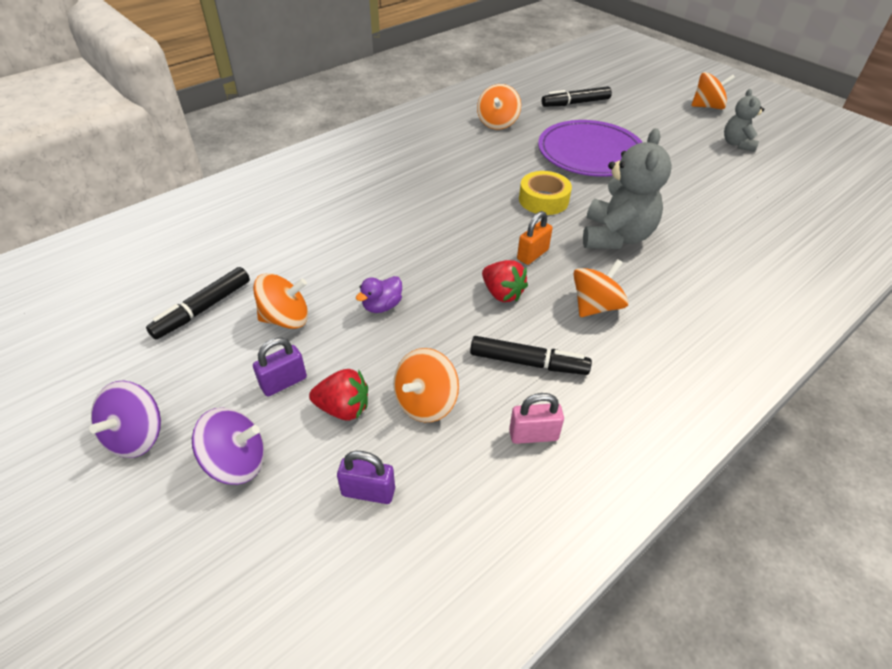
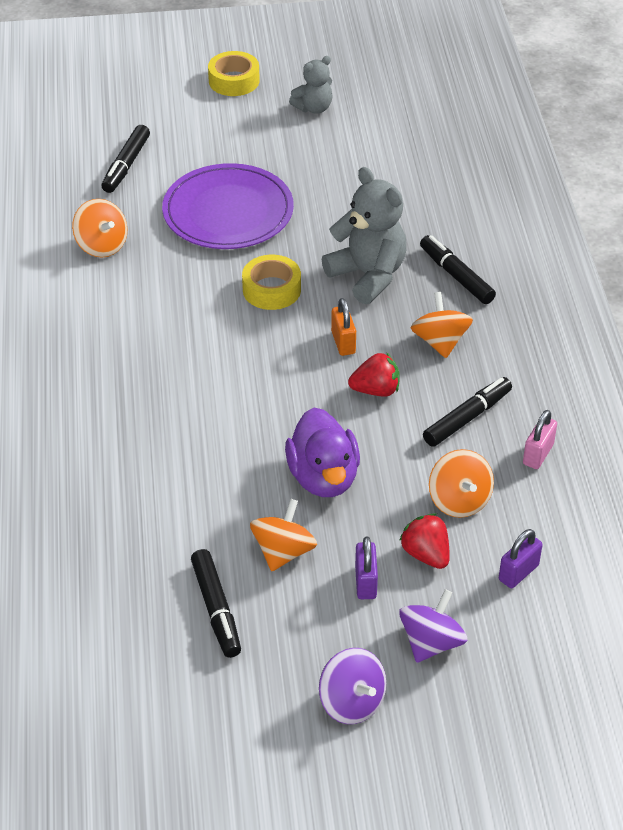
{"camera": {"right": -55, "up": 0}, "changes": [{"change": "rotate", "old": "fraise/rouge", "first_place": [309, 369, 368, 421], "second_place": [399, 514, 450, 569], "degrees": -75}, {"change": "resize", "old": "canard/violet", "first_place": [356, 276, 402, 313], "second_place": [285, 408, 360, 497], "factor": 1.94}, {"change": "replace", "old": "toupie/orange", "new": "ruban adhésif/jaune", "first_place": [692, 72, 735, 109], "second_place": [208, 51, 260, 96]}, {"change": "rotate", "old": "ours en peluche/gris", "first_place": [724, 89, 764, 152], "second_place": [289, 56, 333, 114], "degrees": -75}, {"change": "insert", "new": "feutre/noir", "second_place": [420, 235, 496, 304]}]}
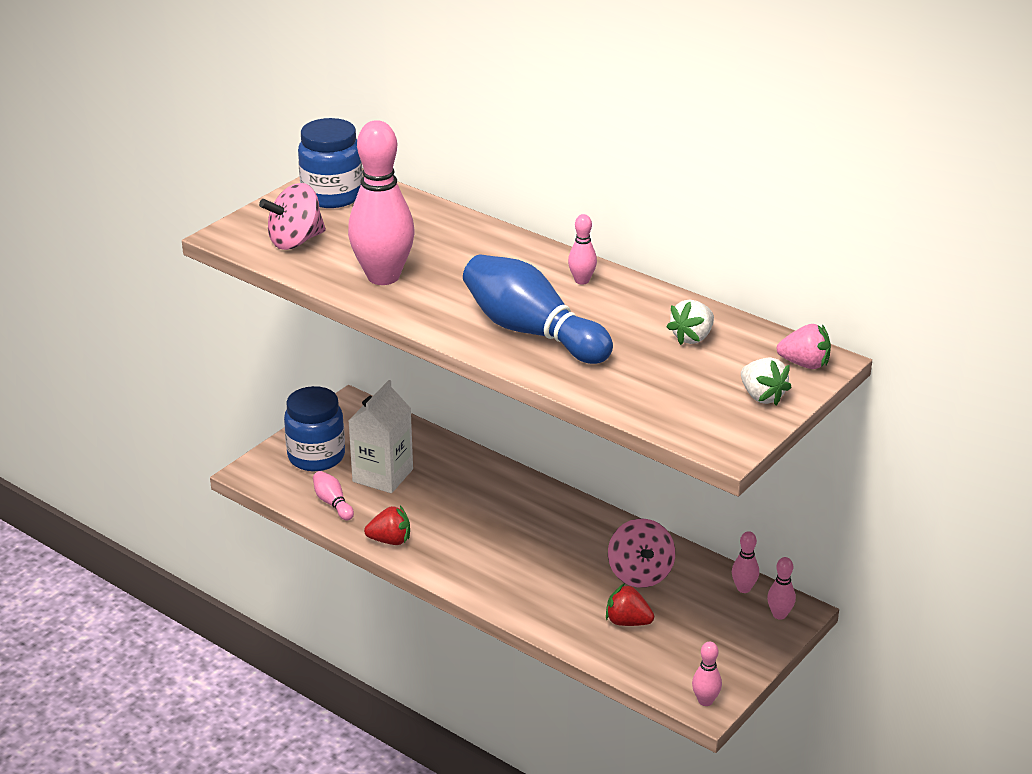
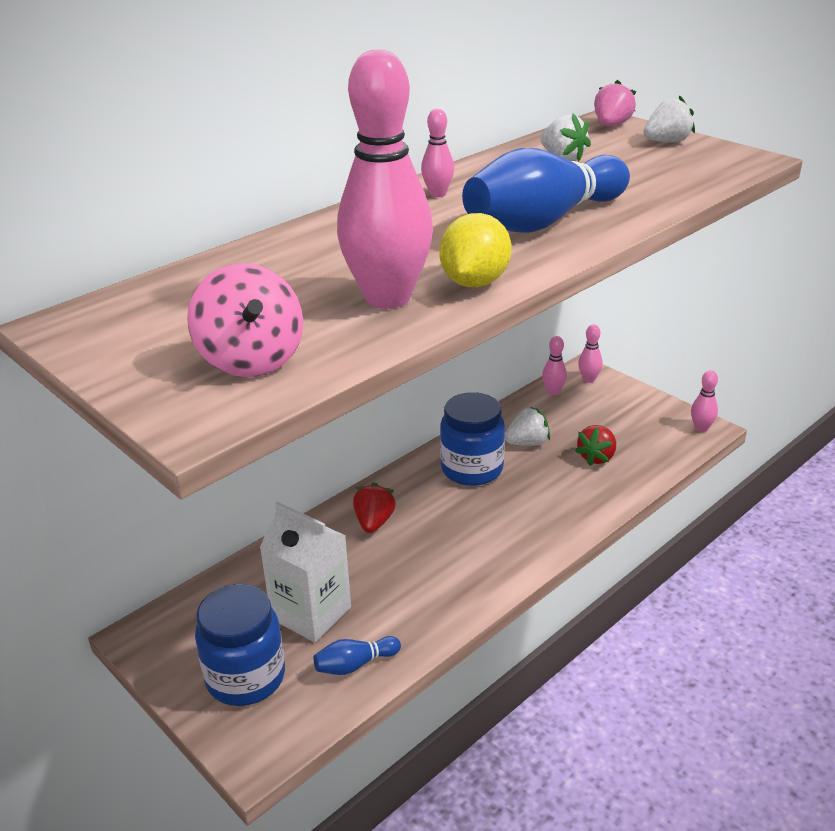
{"camera": {"right": -80, "up": 0}, "changes": [{"change": "move", "old": "bocal/bleu", "first_place": [298, 118, 363, 208], "second_place": [440, 392, 505, 486]}, {"change": "recolor", "old": "quille/rose", "new": "quille/bleu", "first_place": [313, 471, 354, 520], "second_place": [314, 636, 401, 675]}, {"change": "move", "old": "fraise/rouge", "first_place": [364, 506, 410, 545], "second_place": [353, 482, 396, 533]}, {"change": "replace", "old": "toupie/rose", "new": "fraise/blanc", "first_place": [608, 519, 675, 588], "second_place": [505, 407, 550, 446]}, {"change": "insert", "new": "citron/jaune", "second_place": [439, 213, 512, 287]}]}
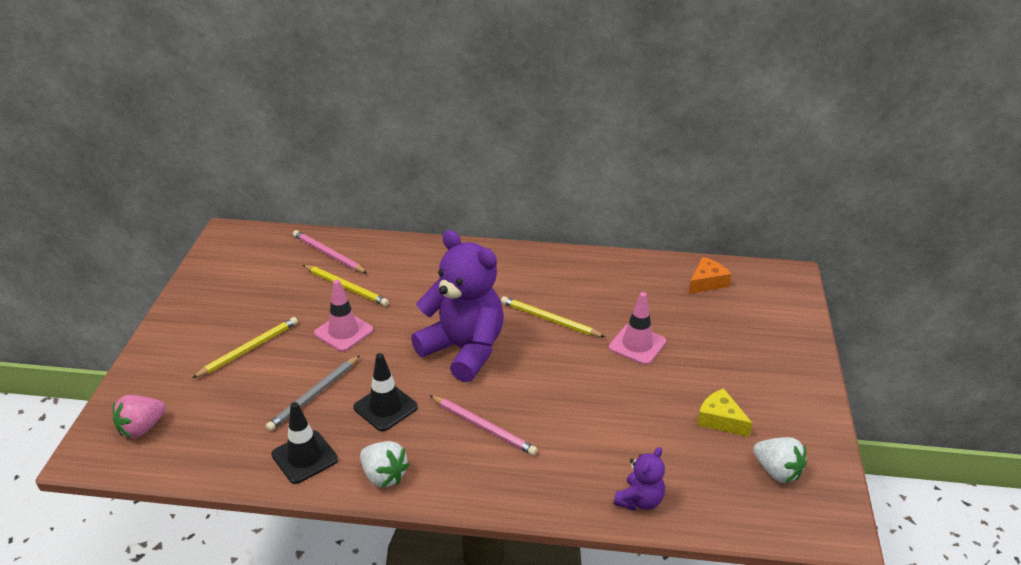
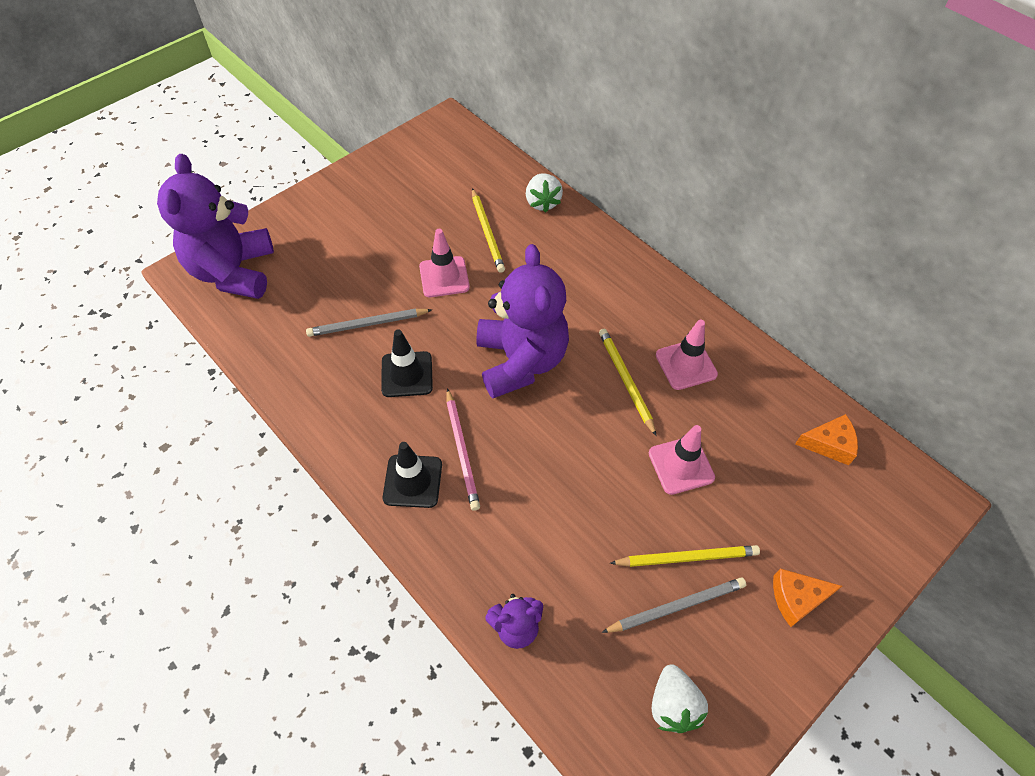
{"camera": {"right": 40, "up": 20}, "changes": [{"change": "replace", "old": "fraise/rose", "new": "ours en peluche/violet", "first_place": [113, 395, 166, 438], "second_place": [157, 154, 274, 299]}, {"change": "move", "old": "crayon/jaune", "first_place": [192, 317, 298, 378], "second_place": [610, 545, 760, 567]}, {"change": "move", "old": "cône de chantier/noir", "first_place": [271, 402, 338, 484], "second_place": [383, 442, 442, 508]}, {"change": "delete", "old": "crayon/rose", "first_place": [293, 230, 367, 273]}, {"change": "move", "old": "fraise/blanc", "first_place": [360, 441, 410, 488], "second_place": [526, 173, 563, 213]}, {"change": "replace", "old": "fromage/jaune", "new": "crayon/gris", "first_place": [697, 388, 752, 437], "second_place": [601, 577, 746, 633]}, {"change": "insert", "new": "cône de chantier/rose", "second_place": [656, 320, 718, 390]}, {"change": "insert", "new": "fromage/orange", "second_place": [773, 568, 842, 627]}]}
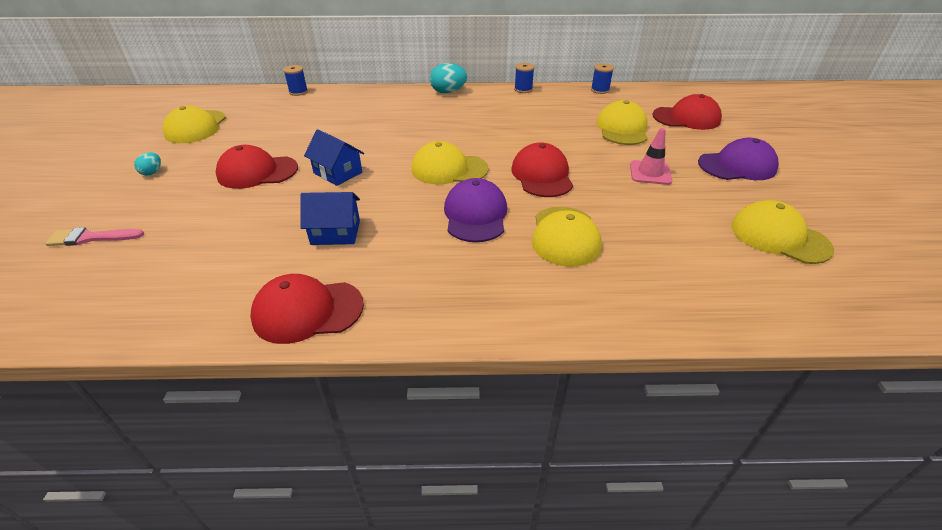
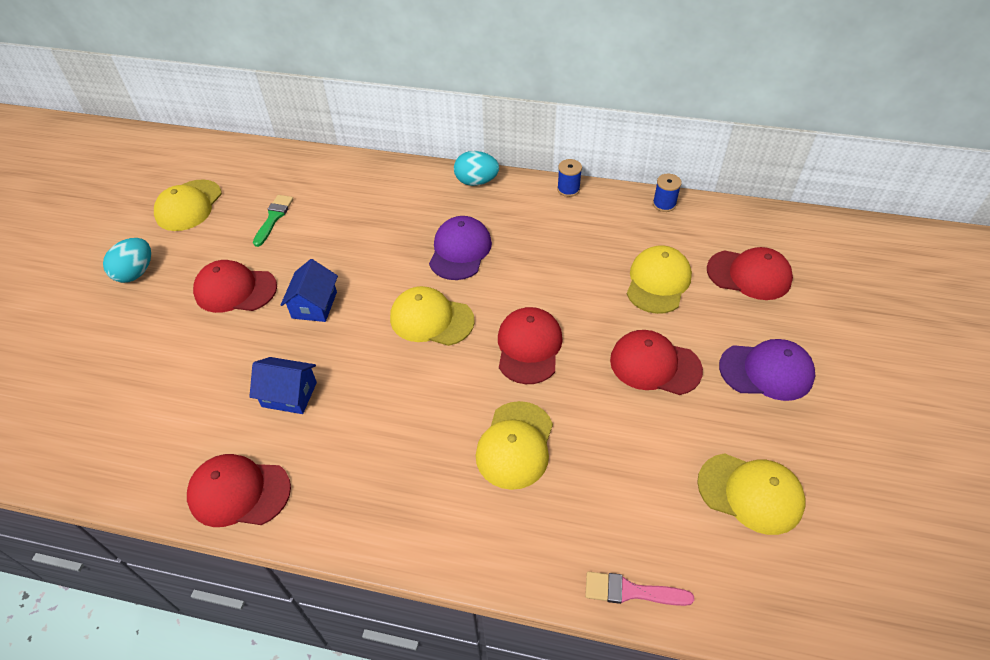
{"camera": {"right": 15, "up": 10}, "changes": [{"change": "move", "old": "pinceau/rose", "first_place": [45, 227, 144, 246], "second_place": [585, 572, 694, 606]}, {"change": "resize", "old": "œuf/turquoise", "first_place": [134, 152, 161, 175], "second_place": [103, 238, 151, 283], "factor": 1.8}, {"change": "delete", "old": "bobine/bleu", "first_place": [283, 65, 308, 96]}, {"change": "rotate", "old": "maison/bleu", "first_place": [304, 129, 364, 186], "second_place": [281, 259, 338, 322], "degrees": 45}, {"change": "move", "old": "casquette/violet", "first_place": [444, 178, 507, 242], "second_place": [429, 216, 492, 280]}, {"change": "replace", "old": "cône de chantier/rose", "new": "casquette/rouge", "first_place": [630, 128, 672, 185], "second_place": [610, 330, 703, 395]}, {"change": "rotate", "old": "casquette/jaune", "first_place": [731, 200, 834, 264], "second_place": [697, 453, 805, 535], "degrees": 150}, {"change": "insert", "new": "pinceau/vert", "second_place": [253, 195, 293, 247]}]}
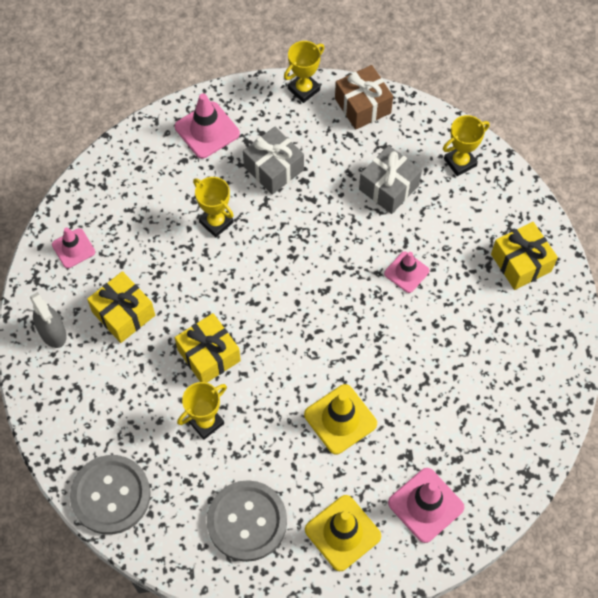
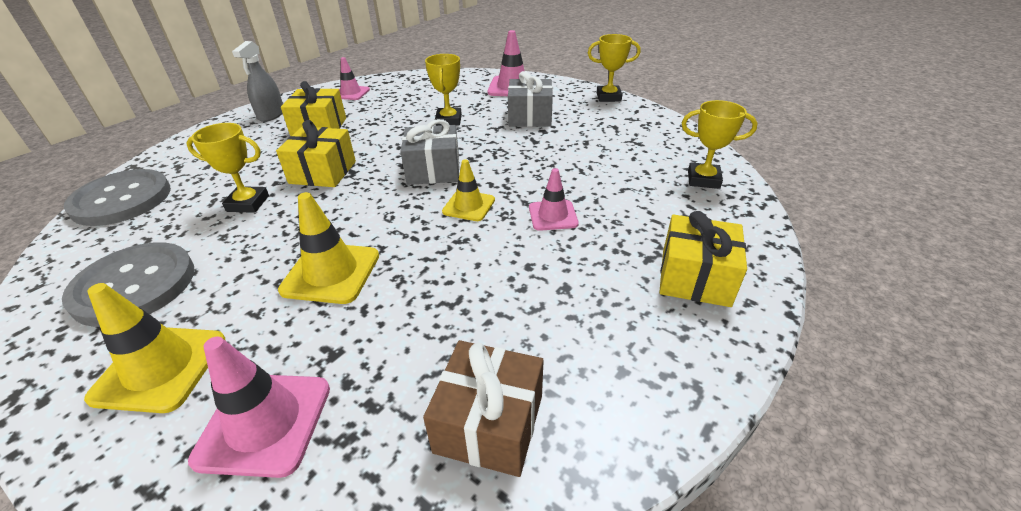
{"camera": {"right": 45, "up": -25}, "changes": [{"change": "move", "old": "cadeau/marron", "first_place": [335, 65, 393, 130], "second_place": [423, 340, 544, 477]}, {"change": "move", "old": "cadeau/gris", "first_place": [359, 145, 422, 214], "second_place": [400, 119, 460, 185]}, {"change": "insert", "new": "cône de chantier/jaune", "second_place": [442, 159, 495, 221]}]}
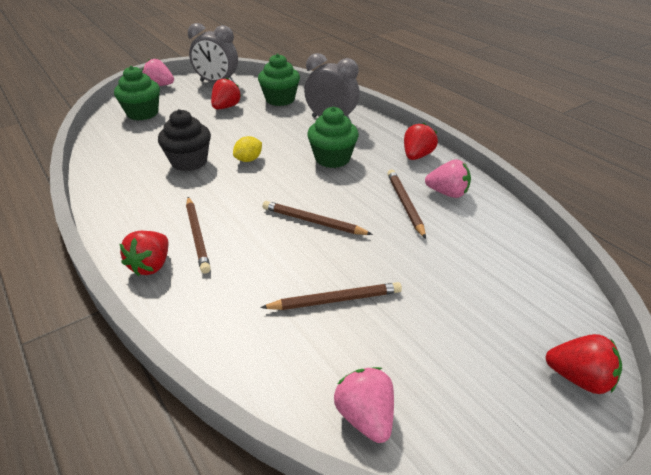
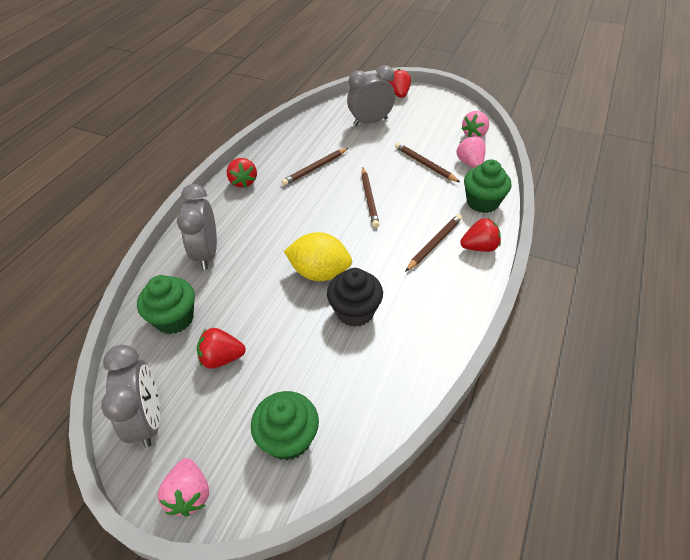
{"camera": {"right": -120, "up": 10}, "changes": [{"change": "resize", "old": "citron/jaune", "first_place": [233, 136, 262, 162], "second_place": [284, 232, 352, 281], "factor": 1.89}, {"change": "move", "old": "muffin/vert", "first_place": [307, 106, 359, 168], "second_place": [464, 160, 511, 213]}, {"change": "rotate", "old": "fraise/rouge", "first_place": [404, 123, 438, 160], "second_place": [227, 158, 257, 188], "degrees": -105}, {"change": "move", "old": "fraise/rose", "first_place": [425, 159, 471, 198], "second_place": [457, 135, 486, 168]}, {"change": "insert", "new": "réveil/gris", "second_place": [347, 65, 395, 126]}]}
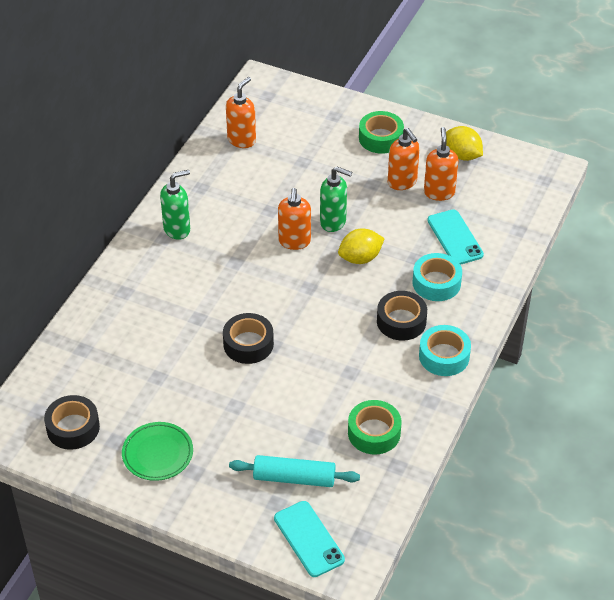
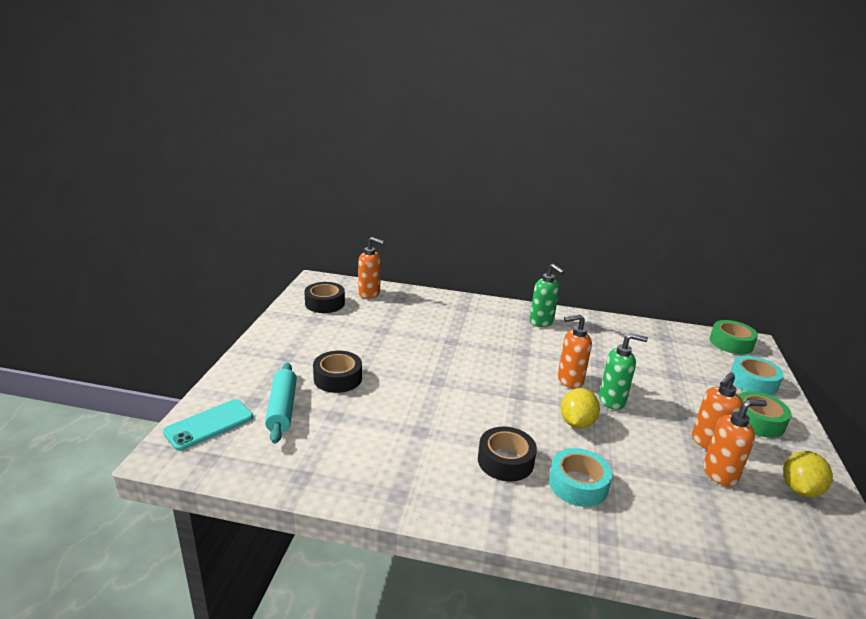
{"camera": {"right": 75, "up": -20}, "changes": [{"change": "delete", "old": "assiette/vert", "first_place": [122, 422, 193, 481]}, {"change": "move", "old": "ruban adhésif/noir", "first_place": [223, 313, 274, 364], "second_place": [313, 351, 362, 393]}, {"change": "move", "old": "distributeur de savon/orange", "first_place": [226, 77, 256, 148], "second_place": [358, 237, 384, 299]}, {"change": "rotate", "old": "distributeur de savon/vert", "first_place": [320, 167, 352, 232], "second_place": [599, 333, 648, 410], "degrees": -90}, {"change": "rotate", "old": "citron/jaune", "first_place": [338, 229, 385, 264], "second_place": [561, 388, 600, 429], "degrees": 60}, {"change": "move", "old": "ruban adhésif/vert", "first_place": [348, 400, 401, 455], "second_place": [710, 320, 758, 354]}, {"change": "move", "old": "ruban adhésif/turquoise", "first_place": [419, 325, 471, 376], "second_place": [730, 356, 784, 395]}, {"change": "delete", "old": "téléphone/turquoise", "first_place": [427, 209, 484, 265]}]}
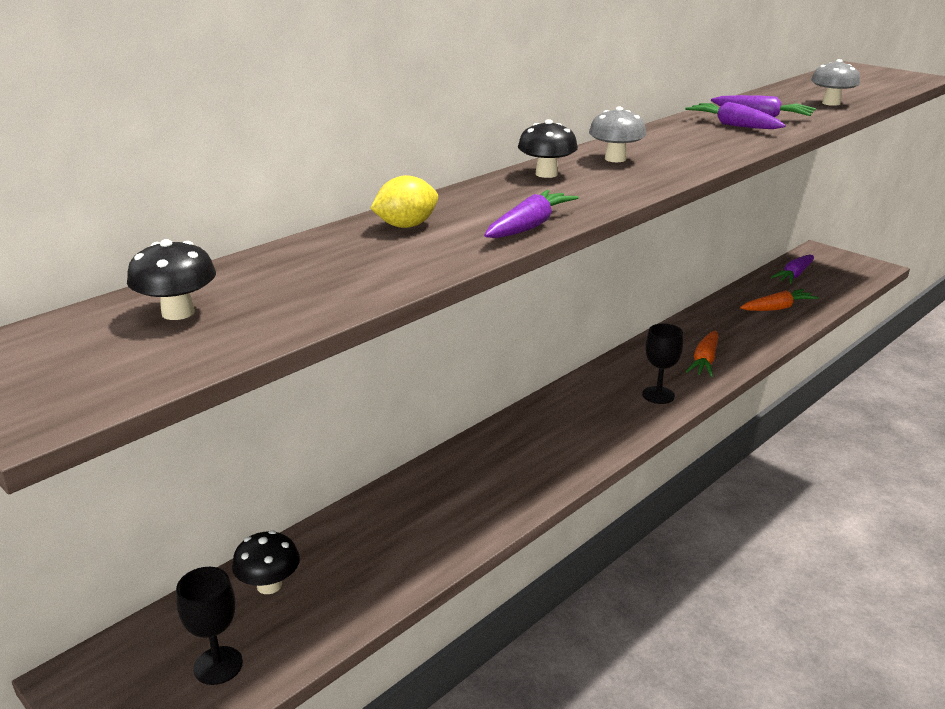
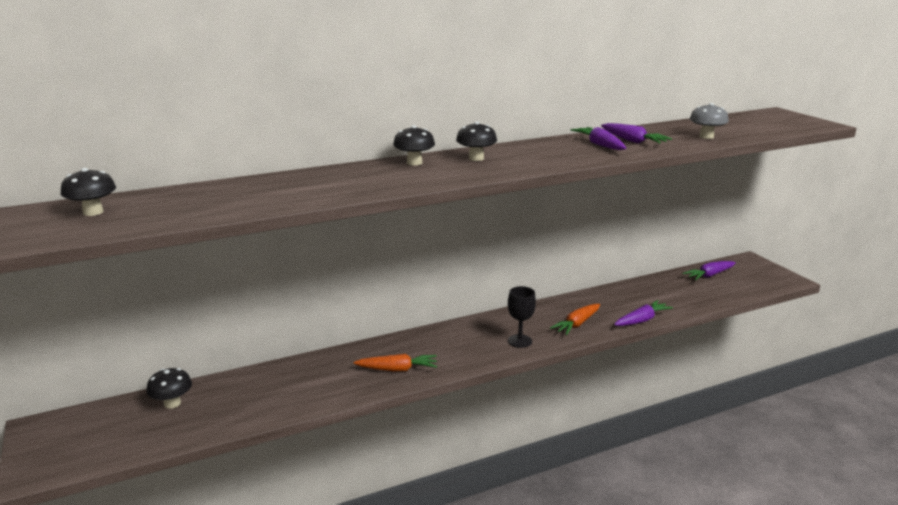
{"camera": {"right": 20, "up": -5}, "changes": [{"change": "delete", "old": "verre à pied/noir", "first_place": [176, 567, 243, 685]}, {"change": "delete", "old": "citron/jaune", "first_place": [370, 175, 438, 228]}, {"change": "move", "old": "carotte/violet", "first_place": [484, 190, 579, 238], "second_place": [614, 300, 673, 326]}, {"change": "recolor", "old": "champignon/gris", "new": "champignon/noir", "first_place": [589, 107, 646, 162], "second_place": [456, 121, 497, 161]}, {"change": "move", "old": "carotte/orange", "first_place": [740, 289, 818, 311], "second_place": [354, 354, 437, 371]}]}
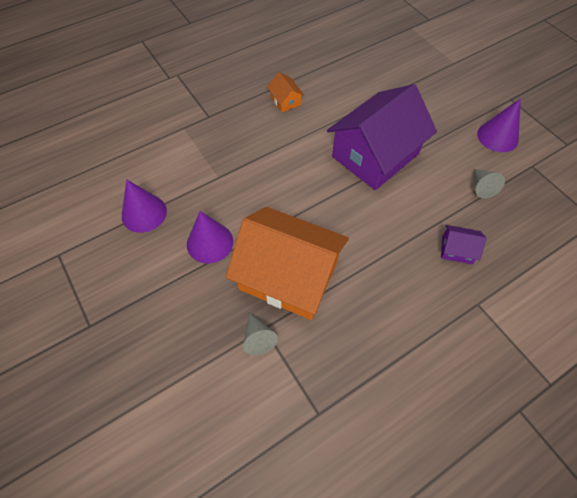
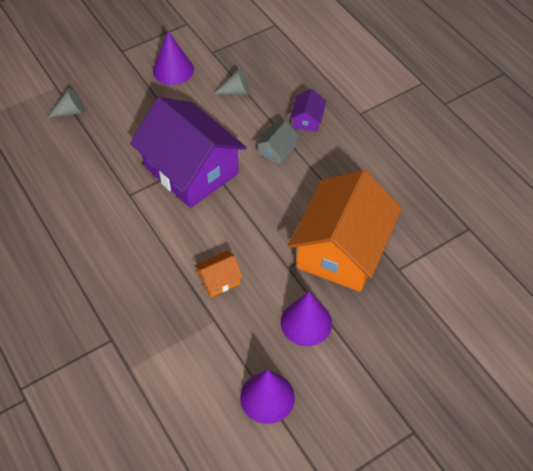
{"camera": {"right": -90, "up": -5}, "changes": [{"change": "move", "old": "cône/gris", "first_place": [243, 313, 278, 355], "second_place": [47, 88, 85, 118]}, {"change": "move", "old": "maison/orange", "first_place": [267, 72, 304, 112], "second_place": [194, 251, 243, 297]}, {"change": "insert", "new": "maison/gris", "second_place": [255, 120, 299, 165]}]}
